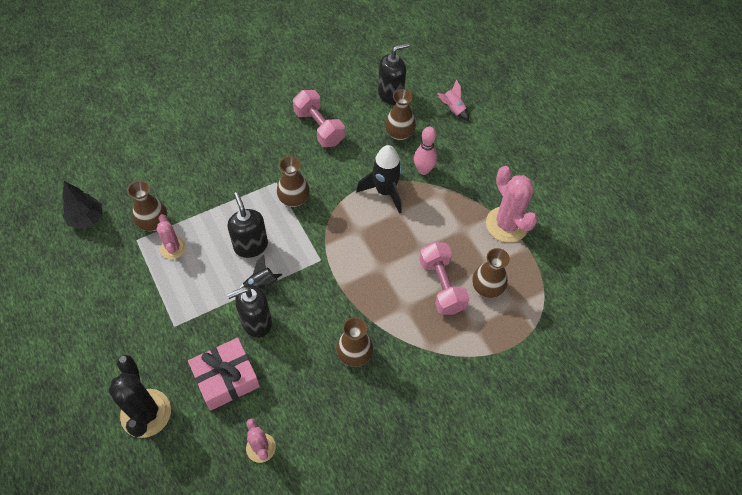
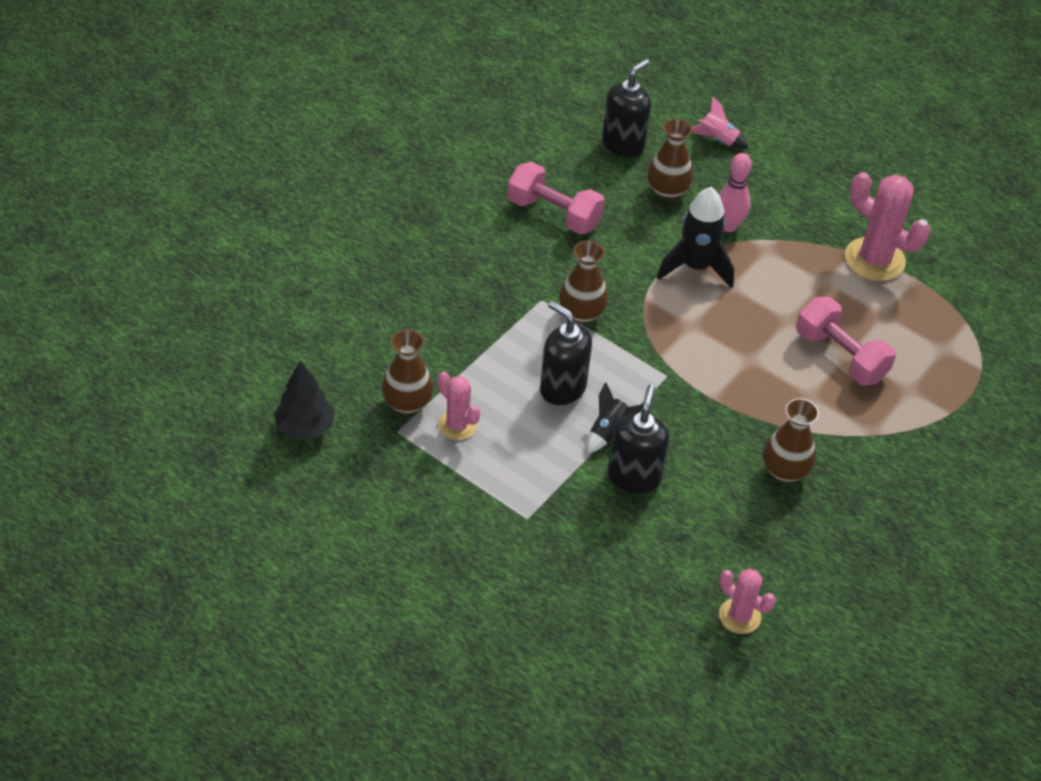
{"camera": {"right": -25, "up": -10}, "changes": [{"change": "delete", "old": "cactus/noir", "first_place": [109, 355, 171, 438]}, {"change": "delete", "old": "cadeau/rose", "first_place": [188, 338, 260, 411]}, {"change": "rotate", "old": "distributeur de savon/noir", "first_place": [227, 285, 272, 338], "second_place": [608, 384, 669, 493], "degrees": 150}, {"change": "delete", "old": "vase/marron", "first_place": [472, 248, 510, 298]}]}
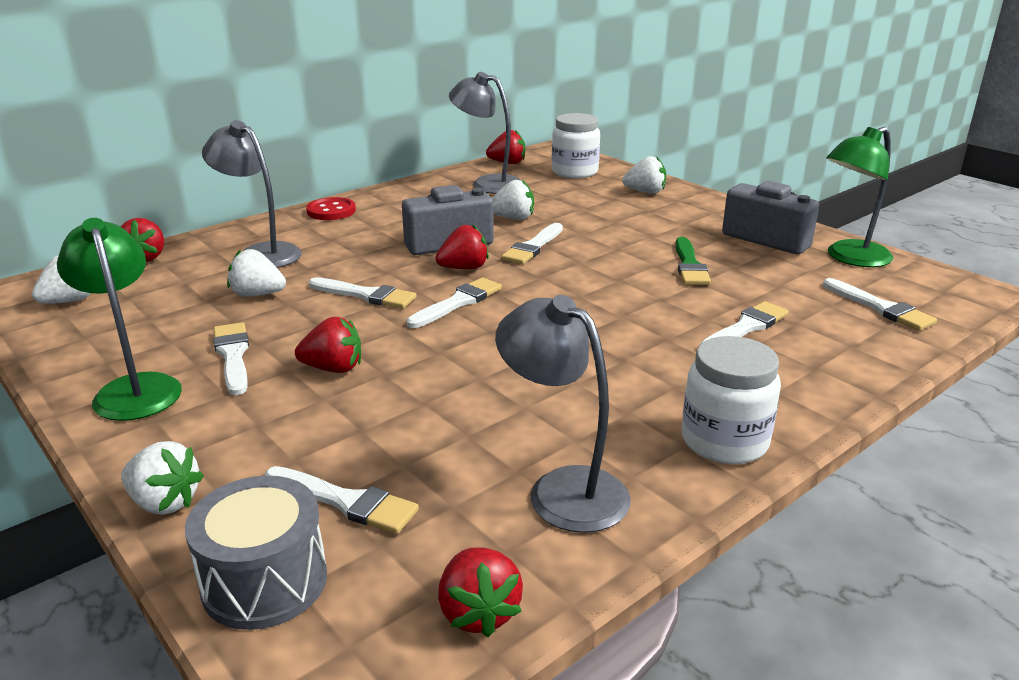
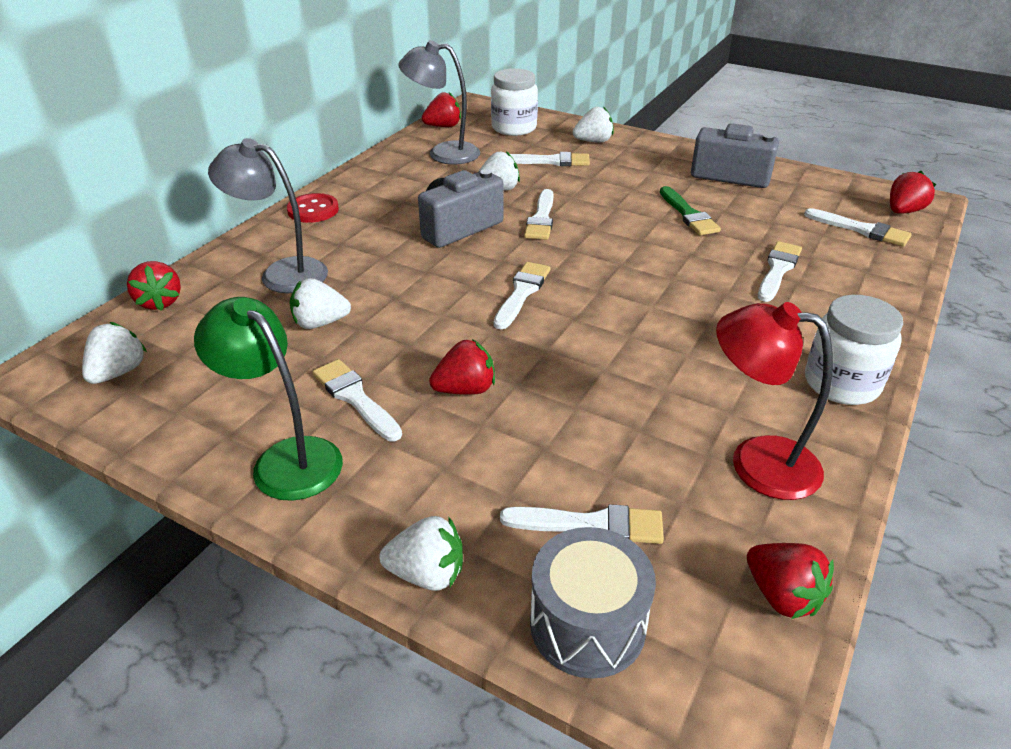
{"camera": {"right": -20, "up": 10}, "changes": [{"change": "move", "old": "pinceau/blanc", "first_place": [309, 277, 416, 309], "second_place": [510, 152, 590, 166]}, {"change": "move", "old": "fraise/rouge", "first_place": [435, 224, 489, 269], "second_place": [890, 171, 936, 214]}, {"change": "recolor", "old": "lampe/gris", "new": "lampe/rouge", "first_place": [495, 295, 631, 533], "second_place": [716, 302, 833, 500]}, {"change": "delete", "old": "lampe/vert", "first_place": [826, 127, 893, 267]}]}
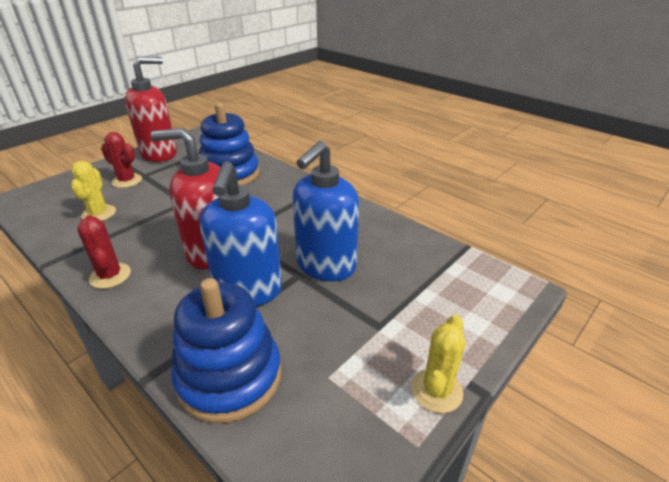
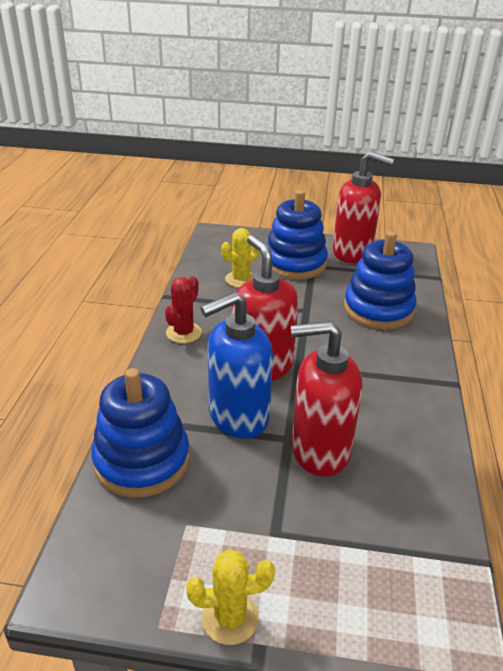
{"camera": {"right": 55, "up": 0}, "changes": [{"change": "replace", "old": "cactus/rouge", "new": "jouet à empiler/bleu", "first_place": [101, 132, 142, 188], "second_place": [267, 190, 328, 279]}, {"change": "recolor", "old": "distributeur de savon/bleu", "new": "distributeur de savon/rouge", "first_place": [293, 141, 359, 281], "second_place": [290, 321, 363, 477]}]}
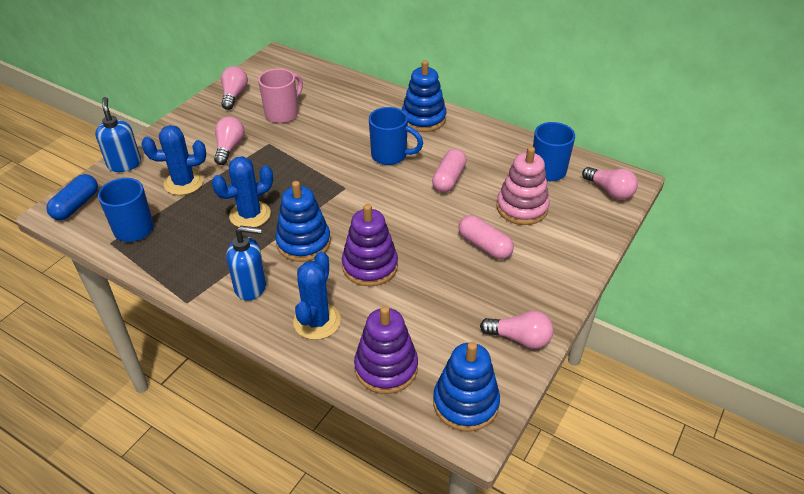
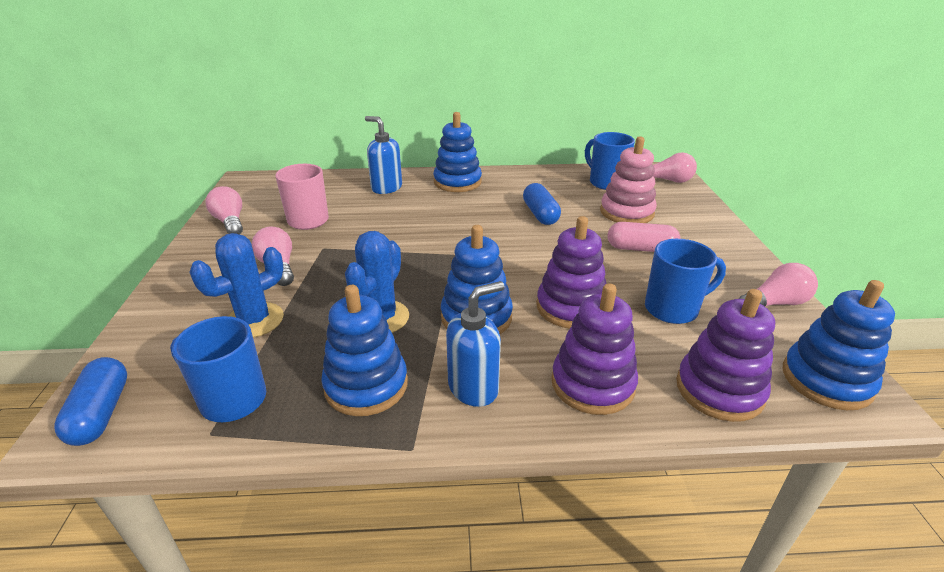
{"camera": {"right": -35, "up": -10}, "changes": [{"change": "move", "old": "distributeur de savon/bleu", "first_place": [95, 97, 141, 172], "second_place": [365, 116, 402, 194]}, {"change": "replace", "old": "cactus/bleu", "new": "jouet à empiler/violet", "first_place": [293, 251, 341, 340], "second_place": [551, 283, 638, 415]}, {"change": "move", "old": "tasse/bleu", "first_place": [369, 107, 423, 165], "second_place": [645, 239, 726, 324]}, {"change": "recolor", "old": "gélule/rose", "new": "gélule/bleu", "first_place": [432, 149, 467, 193], "second_place": [523, 183, 561, 225]}, {"change": "insert", "new": "jouet à empiler/bleu", "second_place": [321, 285, 408, 416]}]}
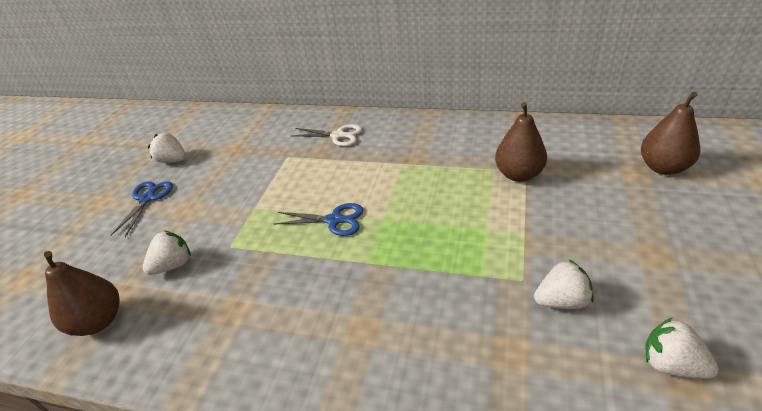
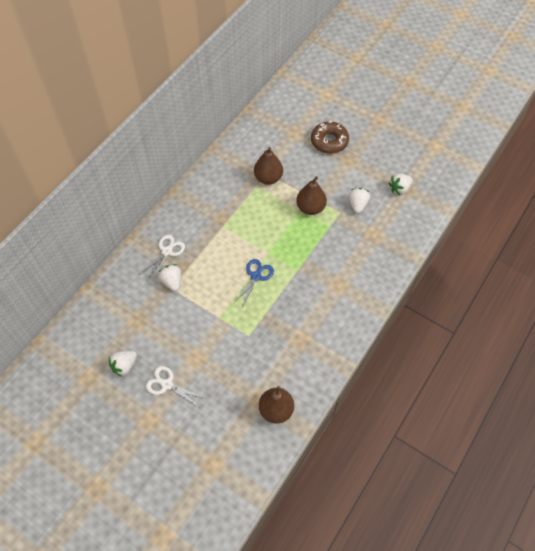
{"camera": {"right": -75, "up": 20}, "changes": [{"change": "recolor", "old": "ciseaux/bleu", "new": "ciseaux/blanc", "first_place": [110, 181, 173, 237], "second_place": [146, 366, 204, 407]}, {"change": "move", "old": "fraise/blanc", "first_place": [143, 231, 191, 275], "second_place": [158, 264, 181, 291]}, {"change": "move", "old": "poire/marron", "first_place": [641, 92, 700, 175], "second_place": [296, 176, 327, 215]}, {"change": "insert", "new": "beignet/marron", "second_place": [311, 121, 349, 154]}]}
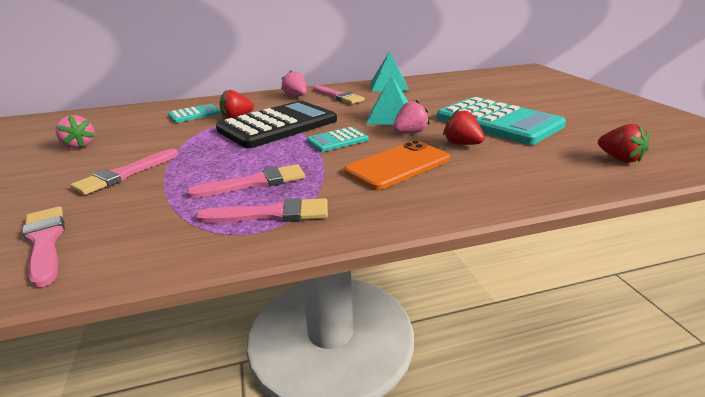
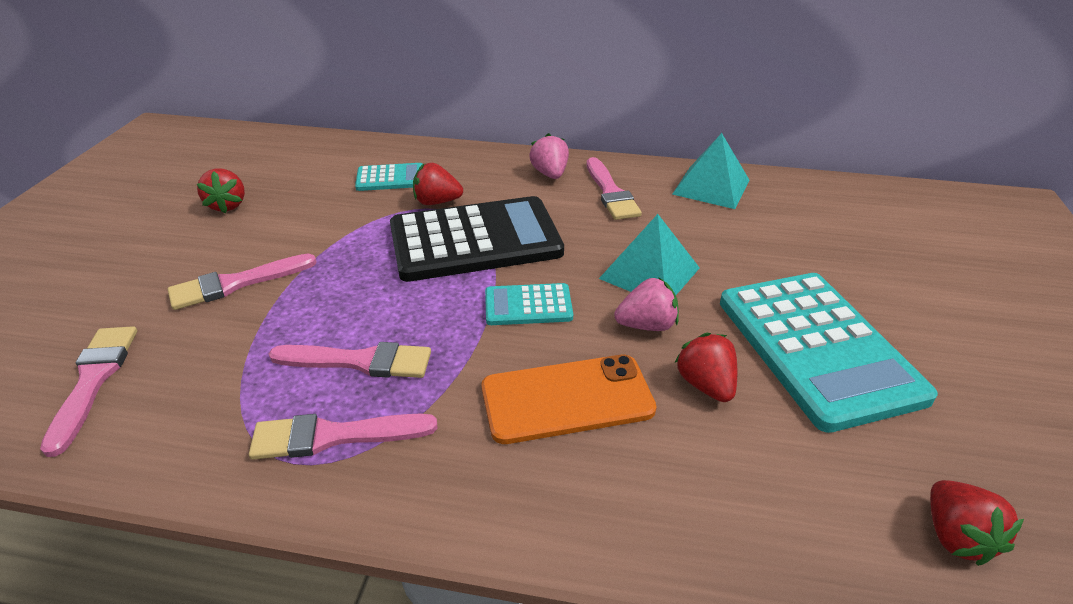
{"camera": {"right": 25, "up": 10}, "changes": [{"change": "recolor", "old": "fraise/rose", "new": "fraise/rouge", "first_place": [56, 115, 95, 148], "second_place": [197, 168, 245, 213]}, {"change": "rotate", "old": "pinceau/rose", "first_place": [196, 198, 328, 223], "second_place": [249, 414, 437, 460], "degrees": 150}]}
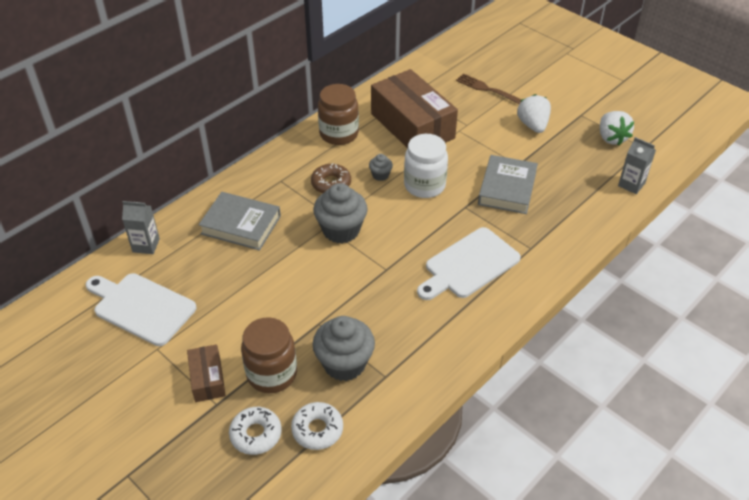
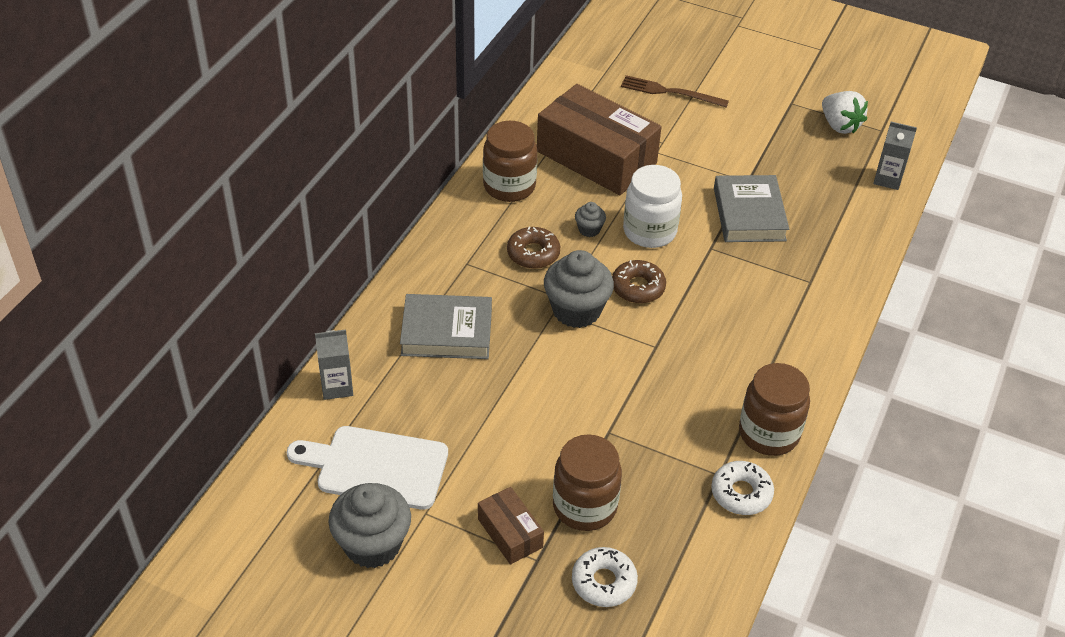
{"camera": {"right": -20, "up": 0}, "changes": [{"change": "move", "old": "beignet/blanc", "first_place": [291, 402, 343, 450], "second_place": [711, 461, 774, 515]}, {"change": "move", "old": "muffin/gris", "first_place": [313, 316, 375, 381], "second_place": [329, 483, 411, 568]}, {"change": "delete", "old": "planche à découper/blanc", "first_place": [417, 227, 521, 300]}, {"change": "delete", "old": "fraise/blanc", "first_place": [517, 94, 551, 133]}, {"change": "insert", "new": "beignet/marron", "second_place": [612, 260, 666, 303]}, {"change": "insert", "new": "bocal/marron", "second_place": [739, 363, 810, 456]}]}
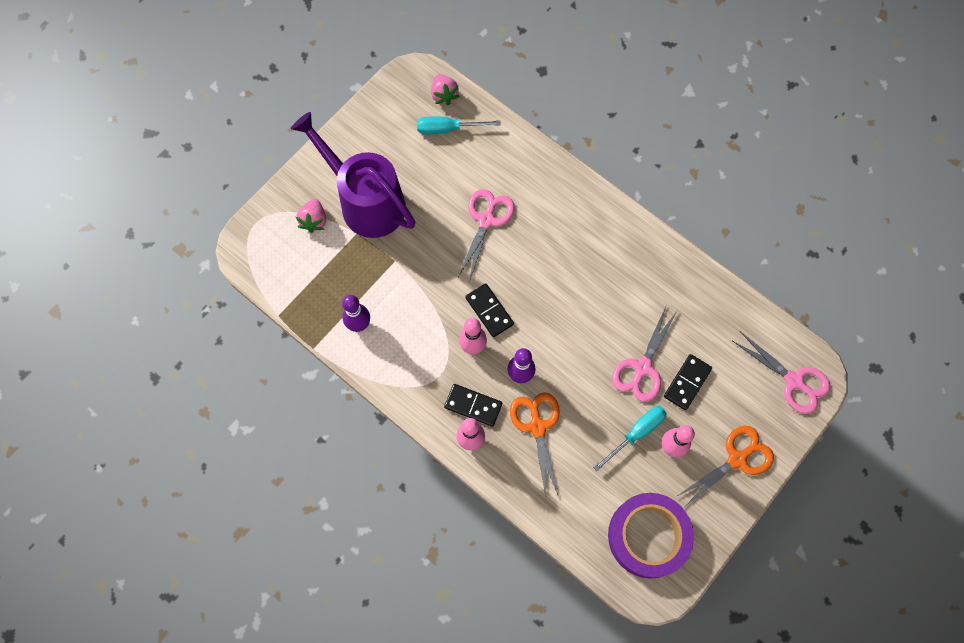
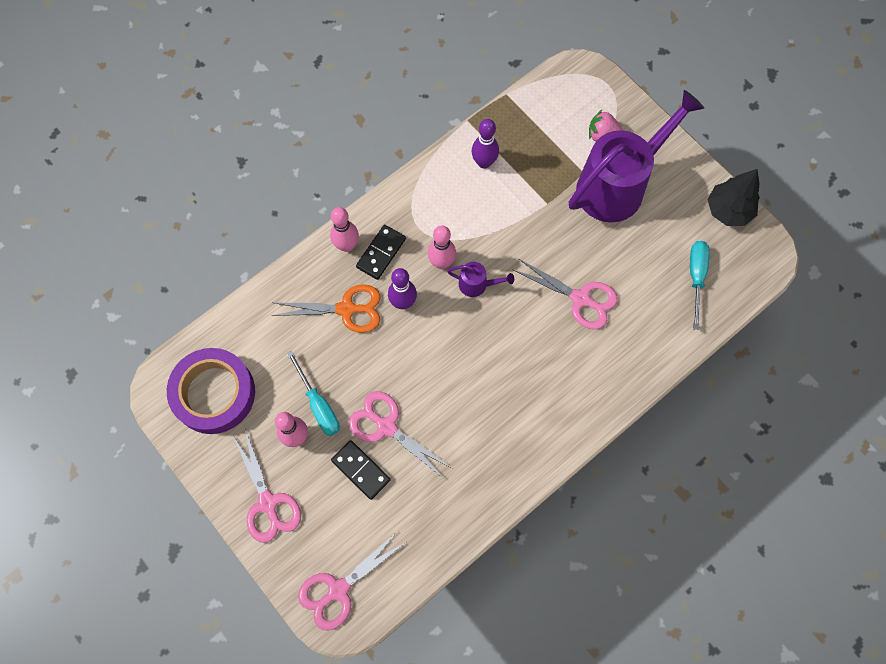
{"camera": {"right": 100, "up": 0}, "changes": [{"change": "delete", "old": "fraise/rose", "first_place": [431, 74, 460, 105]}, {"change": "replace", "old": "domino/noir", "new": "arrosoir/violet", "first_place": [465, 283, 514, 337], "second_place": [447, 262, 514, 297]}, {"change": "recolor", "old": "ciseaux/orange", "new": "ciseaux/rose", "first_place": [679, 426, 774, 506], "second_place": [233, 429, 301, 543]}, {"change": "insert", "new": "arbre/noir", "second_place": [707, 169, 760, 226]}]}
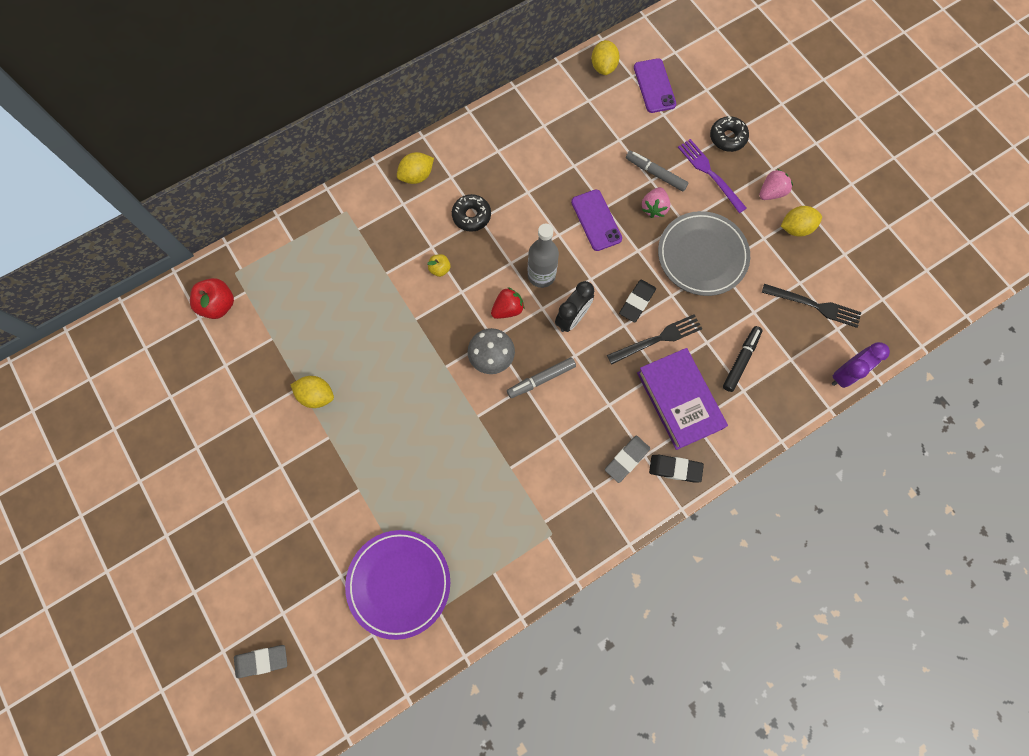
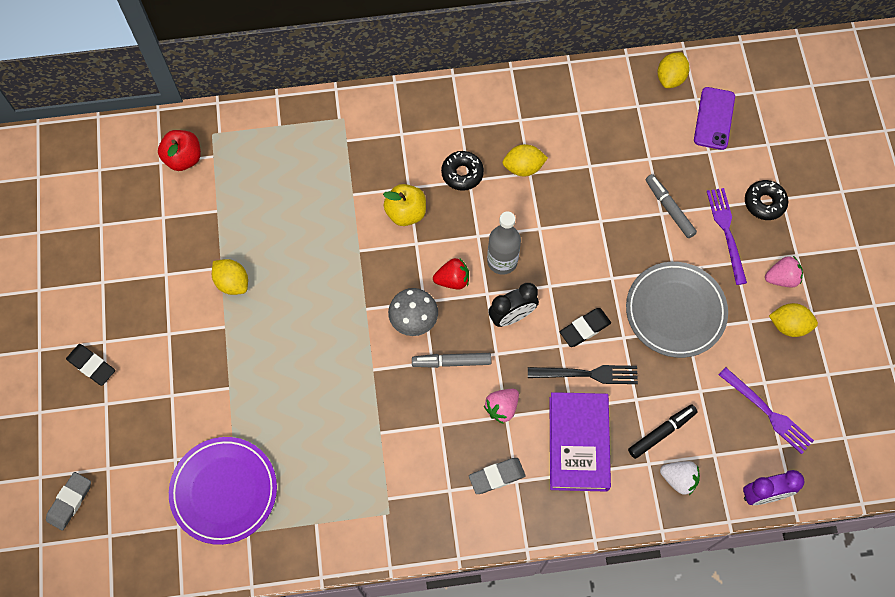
{"camera": {"right": 25, "up": -5}, "changes": [{"change": "rotate", "old": "gomme/gris", "first_place": [234, 645, 287, 678], "second_place": [46, 472, 91, 531], "degrees": -75}, {"change": "move", "old": "citron/jaune", "first_place": [397, 152, 434, 184], "second_place": [502, 144, 548, 176]}, {"change": "resize", "old": "pomme/jaune", "first_place": [427, 254, 451, 277], "second_place": [383, 184, 426, 226], "factor": 1.77}, {"change": "delete", "old": "téléphone/violet", "first_place": [571, 190, 622, 251]}, {"change": "move", "old": "fraise/rose", "first_place": [642, 187, 670, 218], "second_place": [484, 389, 519, 424]}, {"change": "move", "old": "gomme/noir", "first_place": [649, 455, 704, 483], "second_place": [66, 344, 115, 386]}, {"change": "recolor", "old": "fourchette/noir", "new": "fourchette/violet", "first_place": [762, 284, 861, 328], "second_place": [719, 367, 814, 454]}, {"change": "insert", "new": "fraise/blanc", "second_place": [660, 461, 700, 495]}]}
